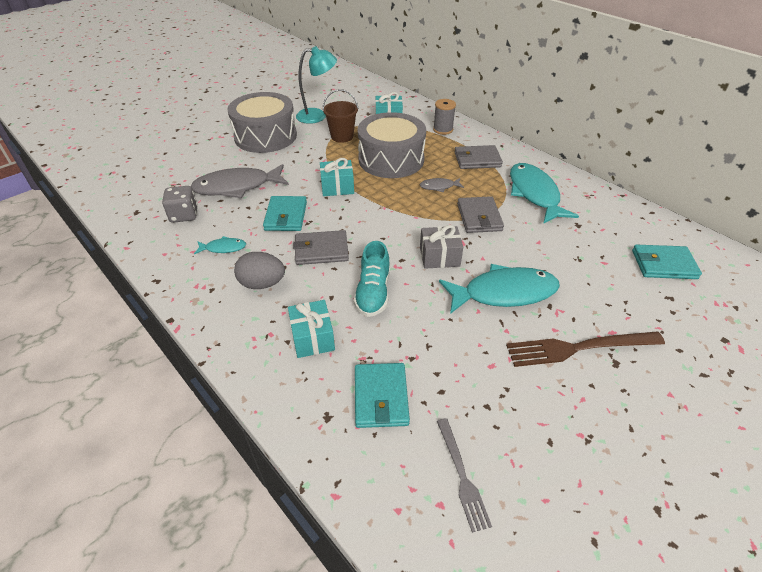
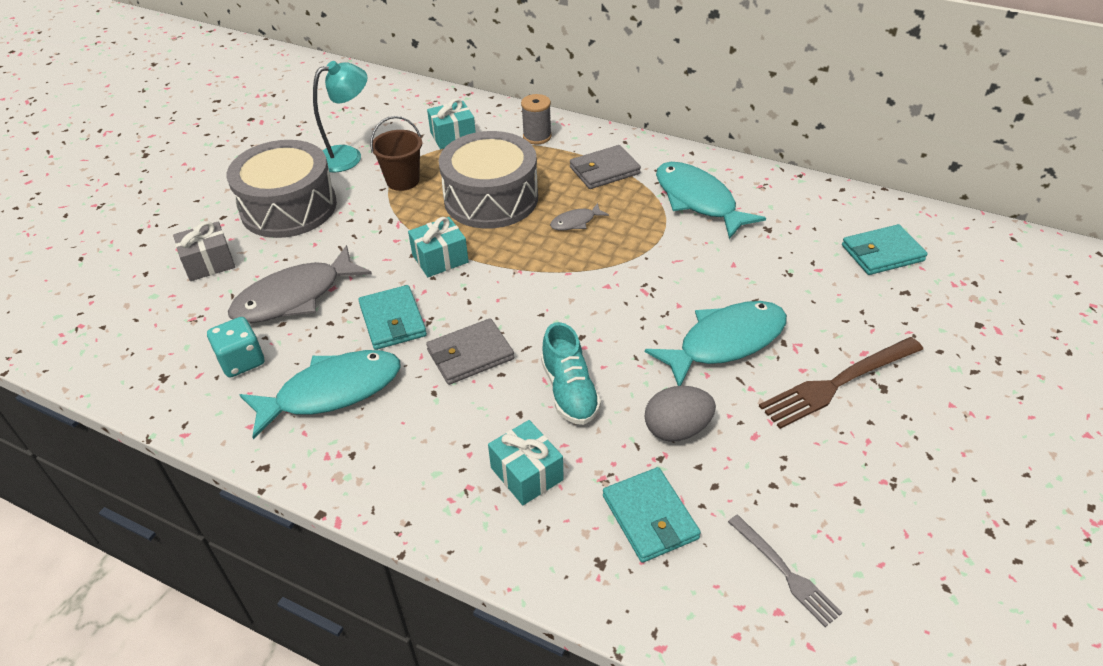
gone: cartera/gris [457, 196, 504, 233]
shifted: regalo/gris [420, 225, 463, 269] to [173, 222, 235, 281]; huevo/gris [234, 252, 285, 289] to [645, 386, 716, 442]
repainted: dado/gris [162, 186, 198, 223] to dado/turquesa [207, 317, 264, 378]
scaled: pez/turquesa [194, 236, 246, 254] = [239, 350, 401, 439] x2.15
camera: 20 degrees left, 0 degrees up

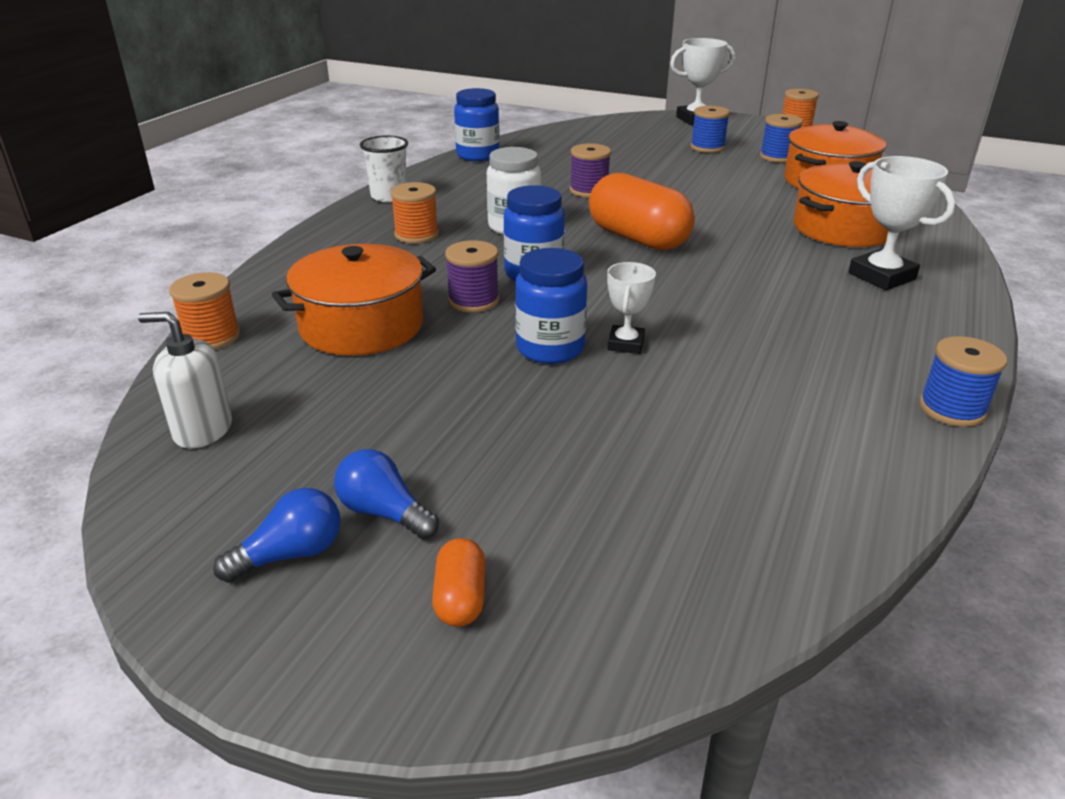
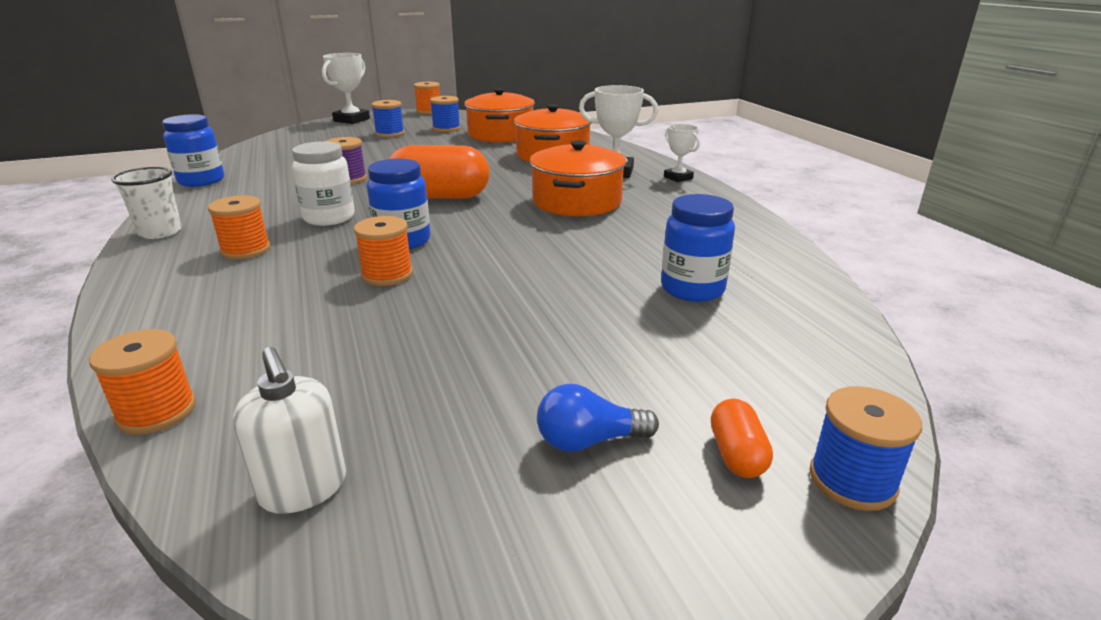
gone: bombilla/azul [213, 488, 341, 583]
shifted: olla/naranja [272, 244, 436, 356] to [530, 140, 626, 216]; tarro/azul [515, 248, 587, 364] to [661, 194, 735, 302]; trofeo/blanco [607, 262, 656, 354] to [664, 124, 700, 182]; carrete/azul [919, 336, 1007, 427] to [809, 386, 922, 511]
repainted: carrete/morado [445, 240, 499, 313] to carrete/naranja [354, 216, 413, 286]
rotated: dispensador de jabón/blanco [138, 312, 232, 449] = [233, 347, 346, 514] 90 degrees counterclockwise; cápsula/naranja [432, 538, 486, 627] = [711, 399, 773, 478] 45 degrees clockwise
camera: 45 degrees left, 5 degrees down

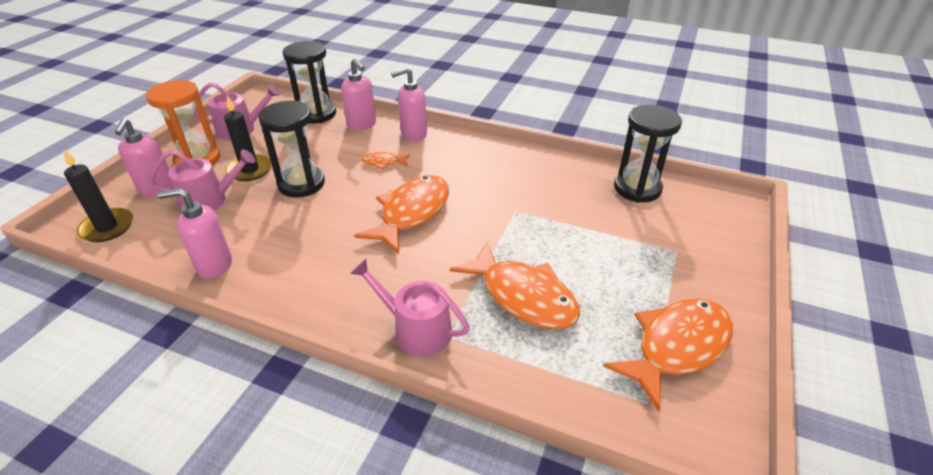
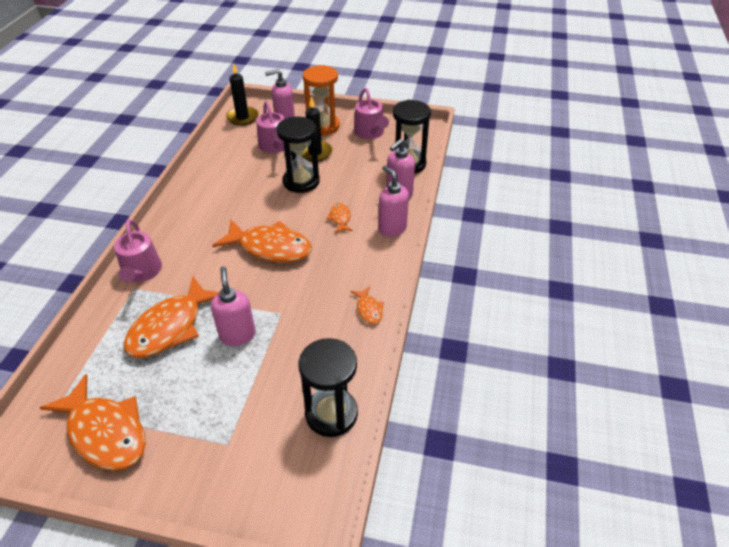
new: pez/naranja [351, 286, 384, 324]
shifted: dispensador de jabón/rosa [157, 188, 232, 279] to [211, 266, 255, 346]
rotated: regadera/rosa [350, 259, 470, 357] = [114, 219, 162, 282] 150 degrees clockwise
camera: 80 degrees right, 5 degrees up

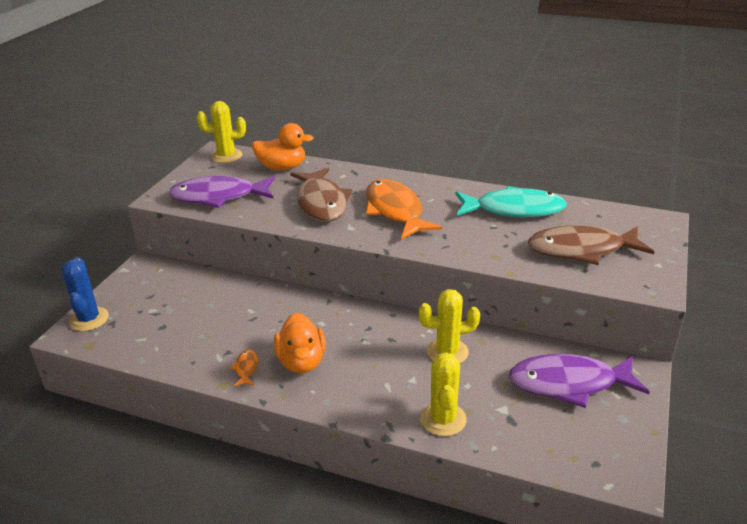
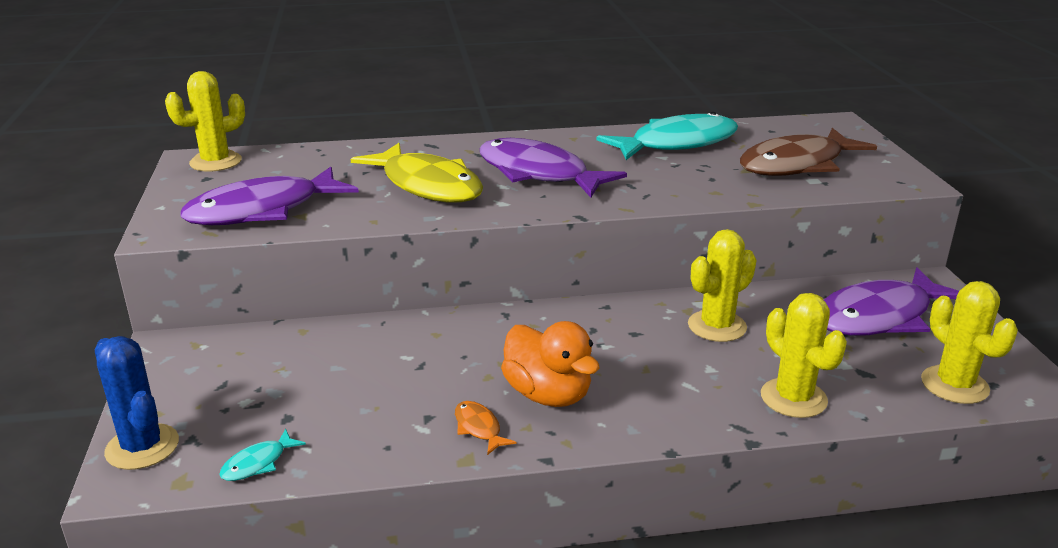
gone: pato/naranja [252, 123, 314, 170]
new: pez/turquesa [219, 429, 306, 481]; cactus/amarillo [921, 281, 1018, 404]
repainted: pez/marrón [290, 168, 352, 222] to pez/amarillo [351, 143, 483, 202]; pez/naranja [366, 179, 442, 240] to pez/morado [480, 138, 627, 197]
camera: 30 degrees left, 5 degrees down

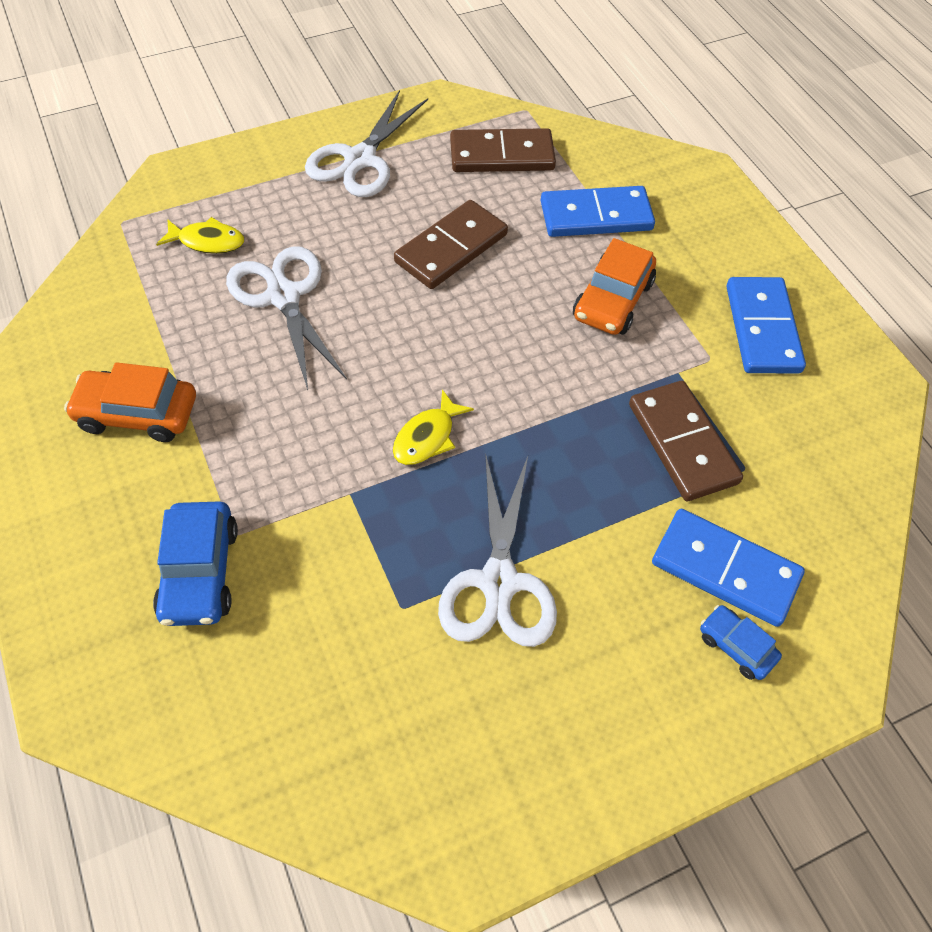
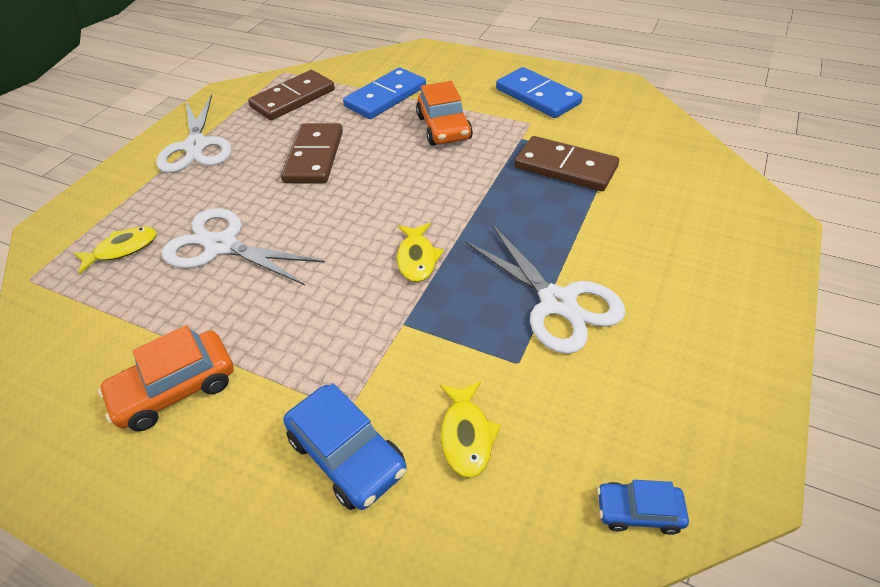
gone: ficha de dominó/azul [652, 509, 805, 627]
new: pez/amarillo [440, 381, 501, 478]
shifted: coche/azul [700, 605, 782, 680] to [597, 480, 689, 535]
camera: 35 degrees left, 10 degrees down

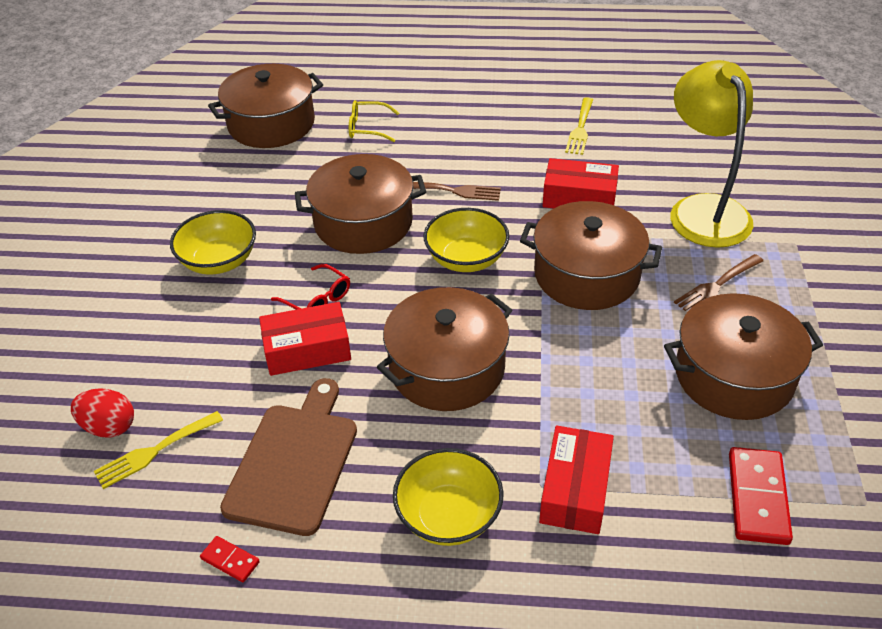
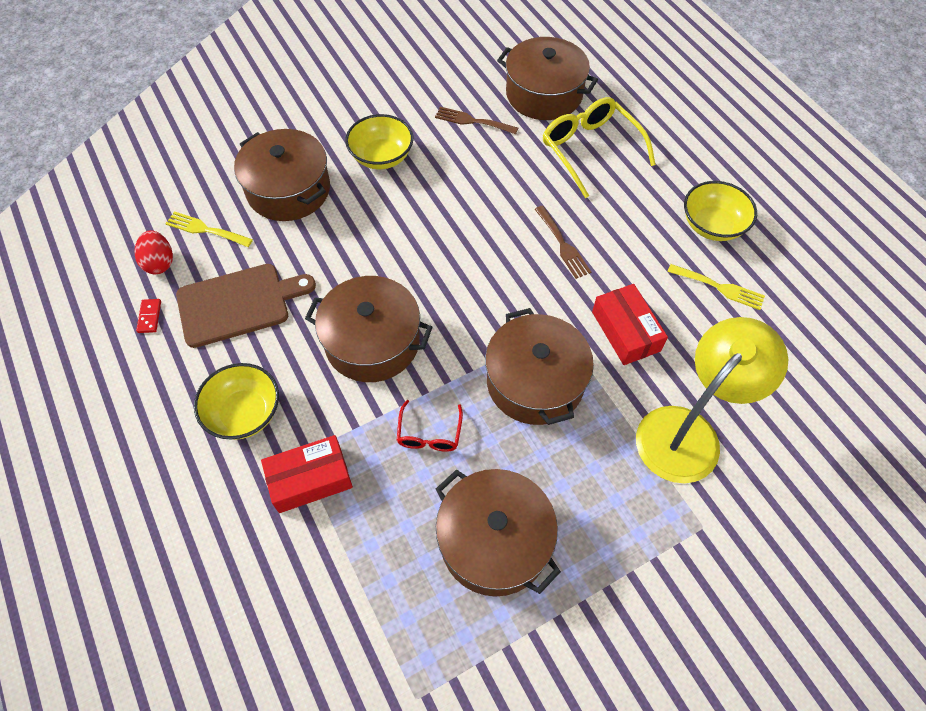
gone: caja/rojo [259, 302, 351, 376]; ficha de dominó/rojo [729, 447, 793, 545]
shifted: huevo/rojo [71, 388, 134, 438] to [134, 230, 173, 274]; olla/marrón [295, 154, 426, 254] to [234, 129, 330, 221]; gafas/rojo [271, 264, 350, 310] to [397, 400, 463, 452]; tenedor/marrón [674, 254, 763, 311] to [435, 107, 518, 134]; cuenco/amarillo [423, 208, 509, 272] to [684, 181, 757, 241]
rotated: tenedor/amarillo [565, 97, 593, 155] = [667, 264, 765, 310] 135 degrees counterclockwise
scaled: gafas/amarillo [349, 100, 399, 142] = [543, 97, 656, 198] x1.87
camera: 55 degrees right, 15 degrees up

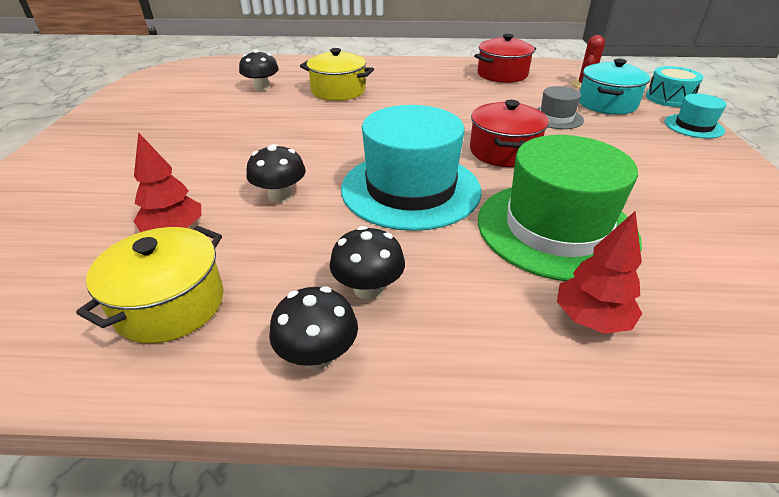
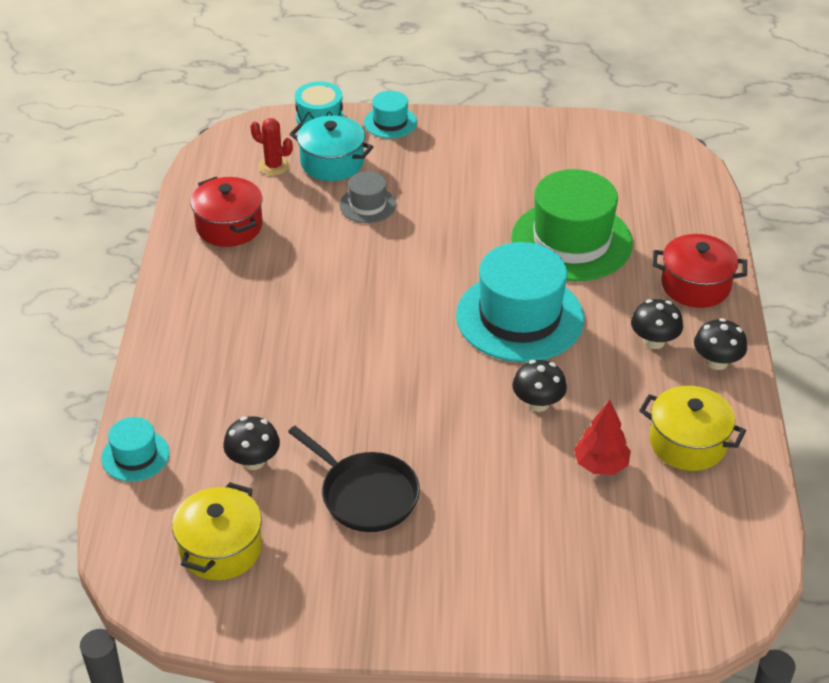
gone: árbol/rojo [557, 211, 642, 334]
new: sombrero/turquesa [101, 417, 170, 482]; sartén/negro [288, 426, 420, 532]
shifted: olla/amarillo [300, 48, 374, 101] to [172, 482, 262, 580]; olla/rojo [470, 100, 549, 167] to [652, 234, 747, 308]
camera: 90 degrees left, 5 degrees up

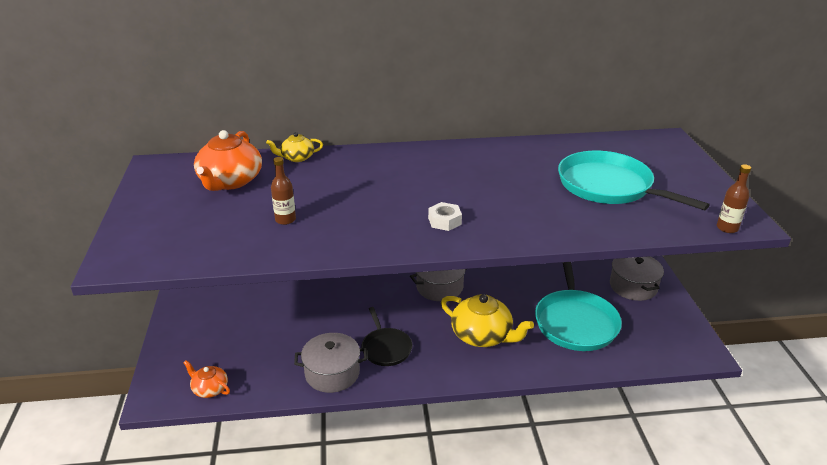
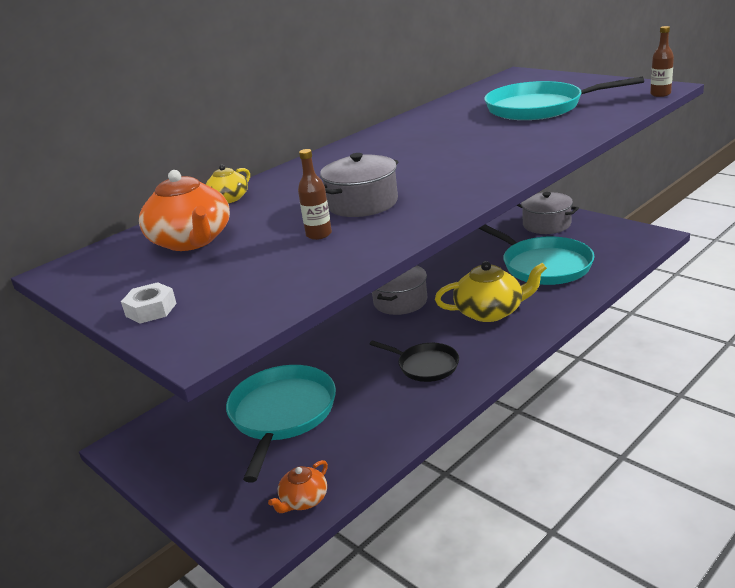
new: sartén/turquesa [226, 365, 336, 482]
shifted: tuerca/blanco [428, 202, 462, 231] to [121, 282, 177, 324]; olla/gris [294, 333, 367, 393] to [320, 153, 399, 217]
rotated: tetera/naranja [183, 360, 230, 398] = [268, 460, 328, 513] 45 degrees counterclockwise
camera: 35 degrees left, 5 degrees down

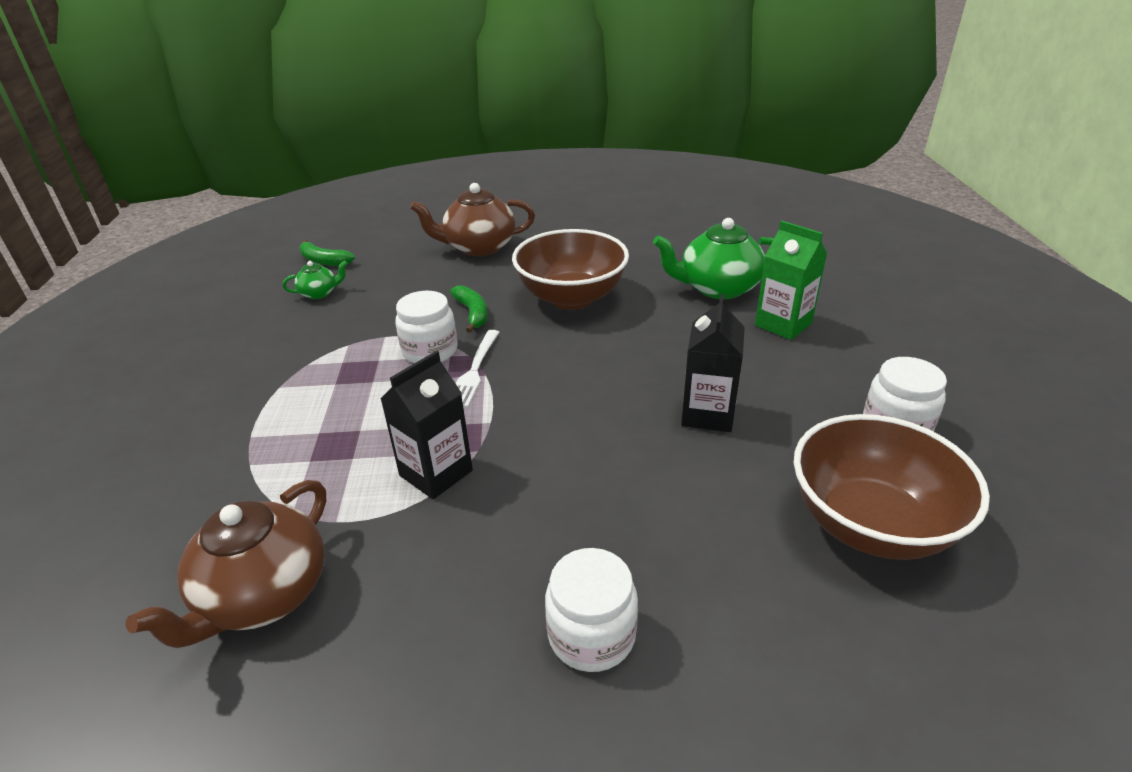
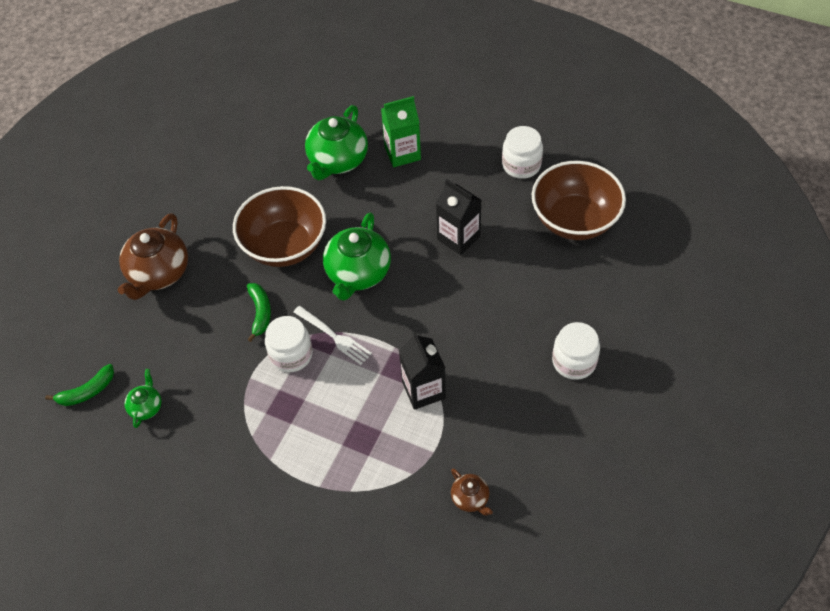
new: tetera/verde [323, 213, 391, 301]
rotated: plátano/verde [450, 285, 488, 333] = [247, 283, 271, 342] 75 degrees clockwise
scaled: tetera/marrón [126, 480, 326, 648] = [451, 468, 493, 515] x0.50
camera: 60 degrees left, 20 degrees up

